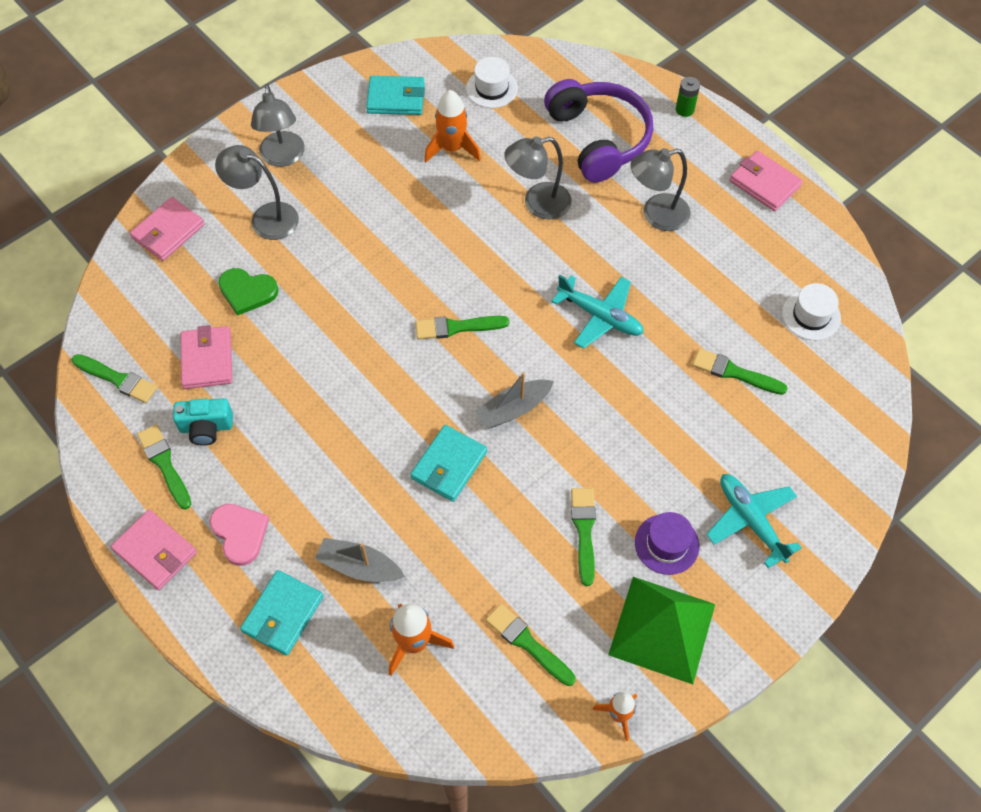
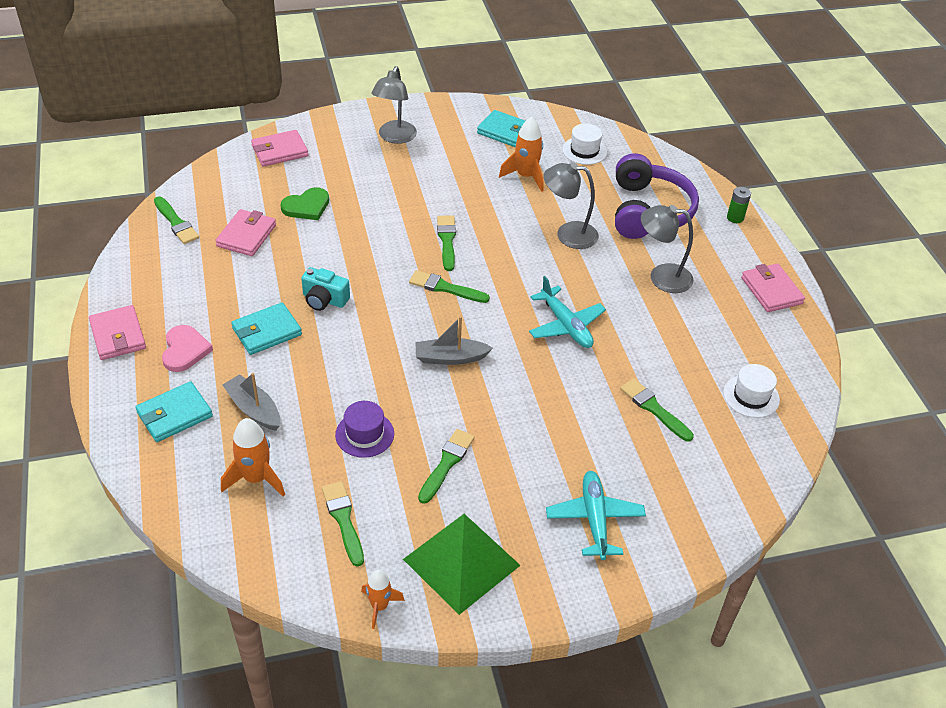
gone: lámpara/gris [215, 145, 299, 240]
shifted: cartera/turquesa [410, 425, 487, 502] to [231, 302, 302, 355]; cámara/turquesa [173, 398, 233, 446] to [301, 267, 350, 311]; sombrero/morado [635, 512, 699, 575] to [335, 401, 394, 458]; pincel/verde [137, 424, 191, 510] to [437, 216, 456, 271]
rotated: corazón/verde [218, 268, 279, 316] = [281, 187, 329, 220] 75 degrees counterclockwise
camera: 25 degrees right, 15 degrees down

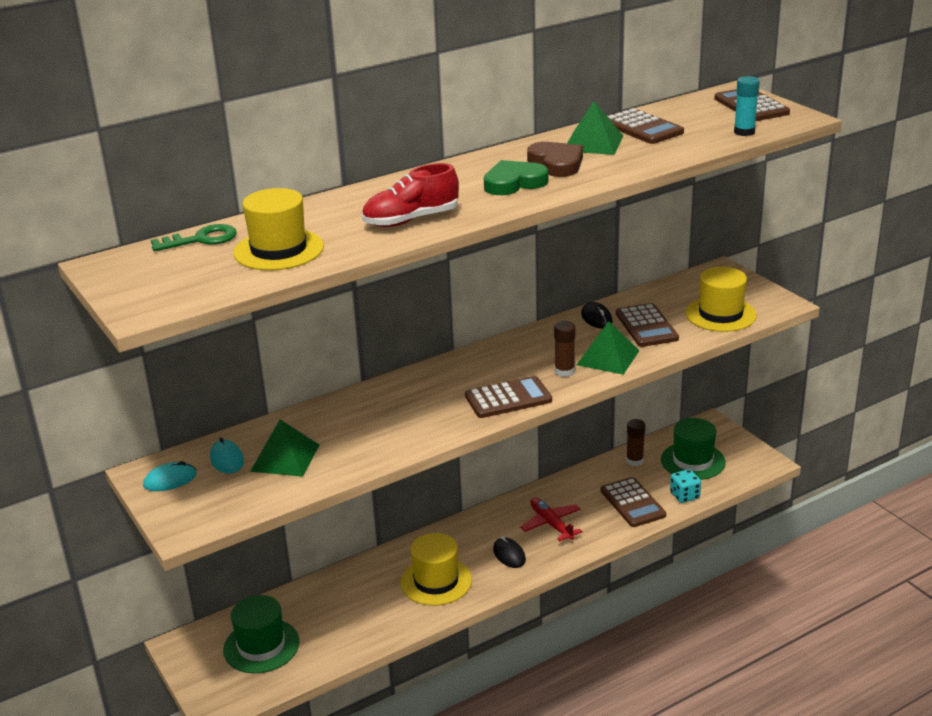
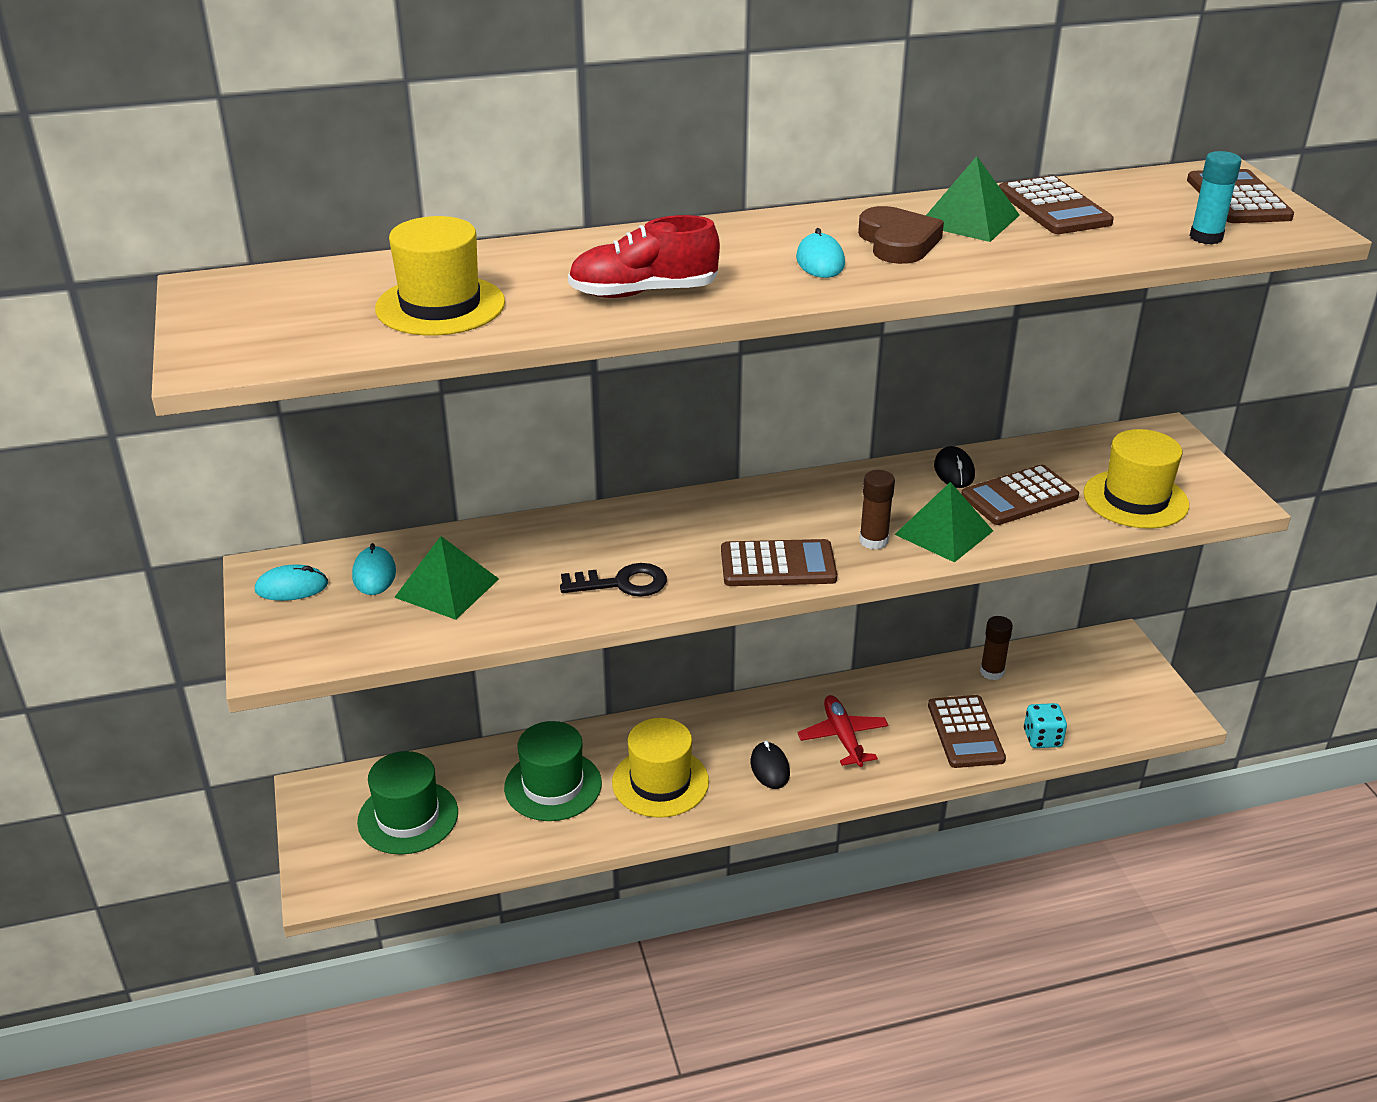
gone: llave/verde [151, 224, 237, 251]
new: llave/negro [560, 563, 667, 596]
shifted: sombrero/verde [661, 418, 726, 480] to [504, 721, 602, 821]
swapped: corazón/verde [484, 160, 549, 195] to ratón/turquesa [796, 228, 845, 278]
rotated: calculadora/marrón [616, 303, 679, 347] = [961, 464, 1079, 525] 60 degrees clockwise
camera: 15 degrees right, 5 degrees up

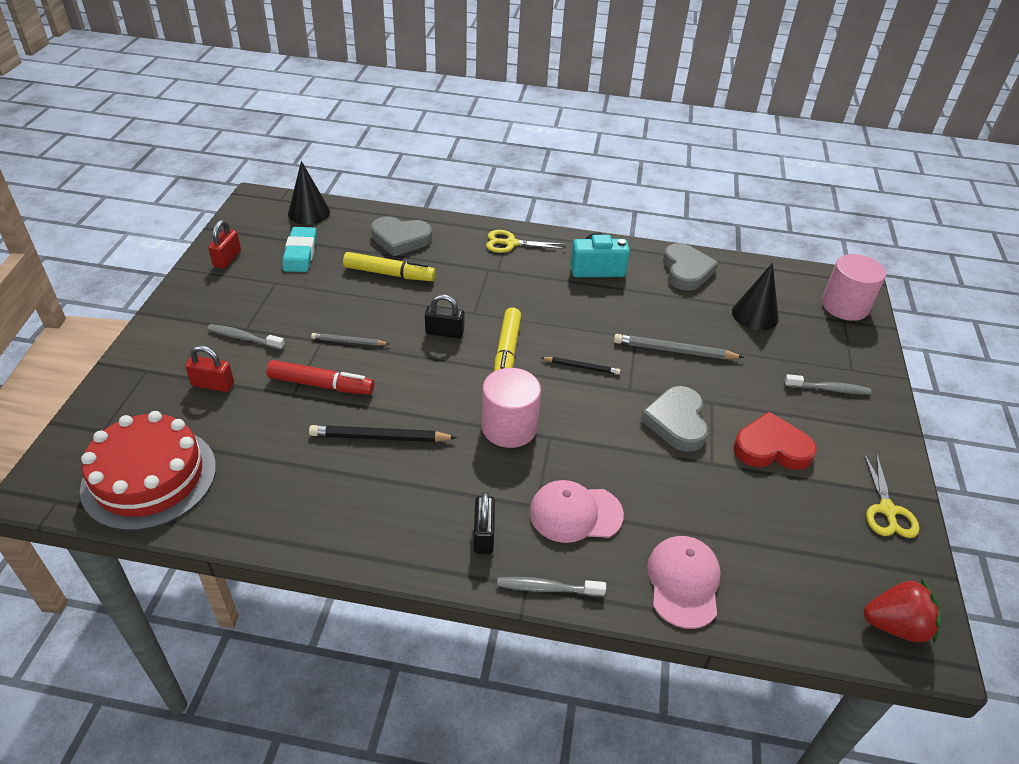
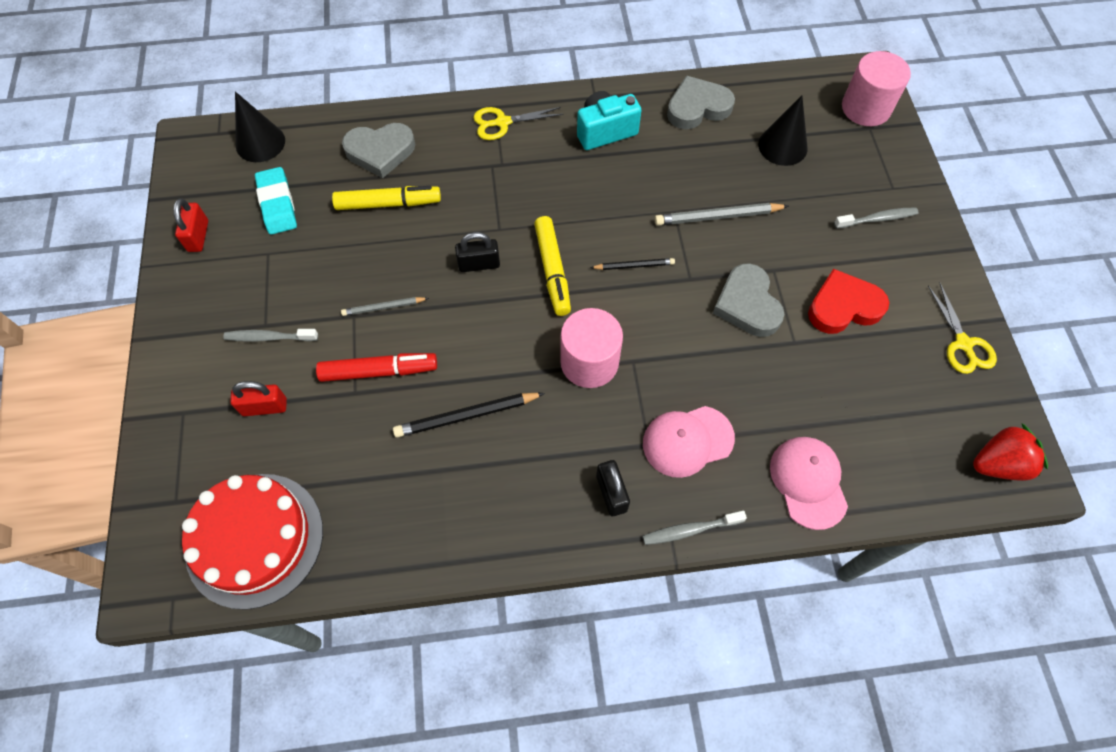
rotated: corazón/gris [663, 243, 718, 291] = [667, 76, 735, 129] 90 degrees counterclockwise
camera: 15 degrees left, 20 degrees up

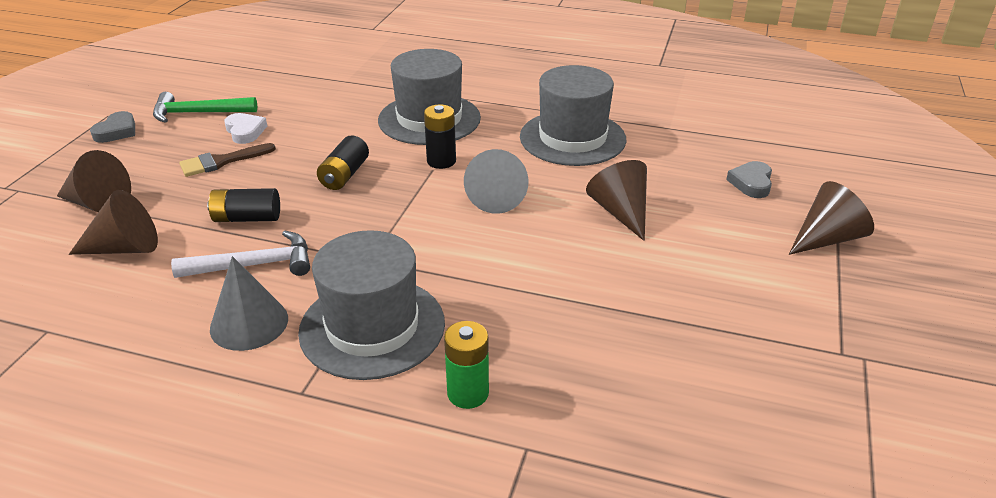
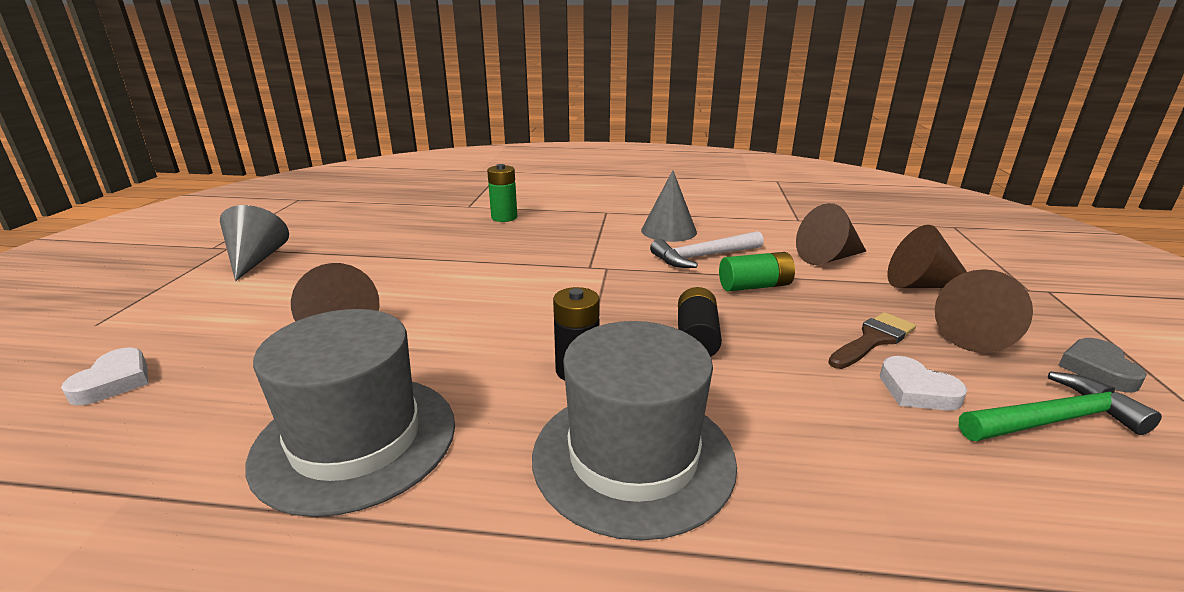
gone: sombrero/gris [298, 230, 445, 380]
shifted: cono/gris [464, 149, 529, 214] to [220, 205, 289, 281]; cono/marrón [789, 181, 874, 255] to [935, 269, 1033, 353]
repainted: corazón/gris [726, 161, 772, 198] to corazón/blanco [61, 347, 148, 405]; pila/negro [207, 188, 280, 222] to pila/verde [719, 252, 795, 291]
camera: 170 degrees right, 10 degrees down

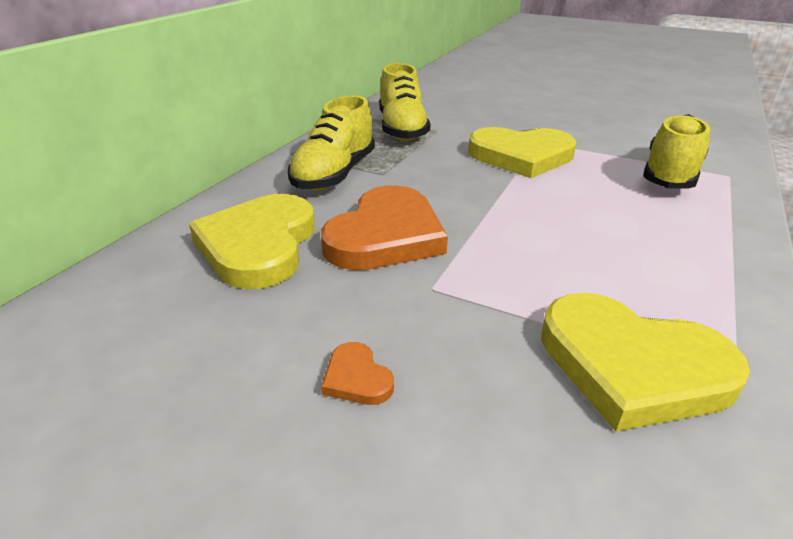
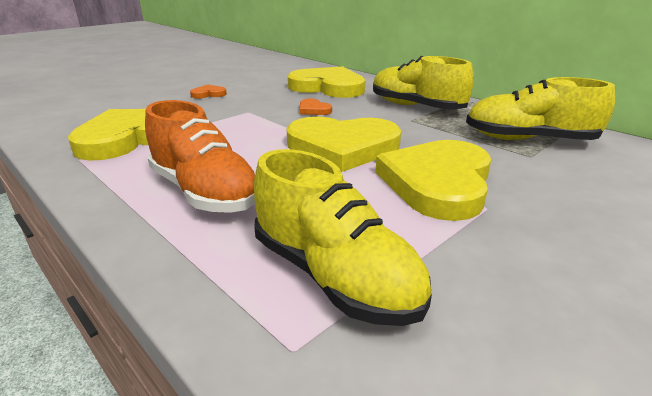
new: zapato/naranja [145, 100, 255, 213]; corazón/amarillo [286, 117, 401, 172]
scaled: corazón/naranja [321, 185, 448, 270] = [299, 98, 332, 115] x0.42
camera: 110 degrees right, 5 degrees down

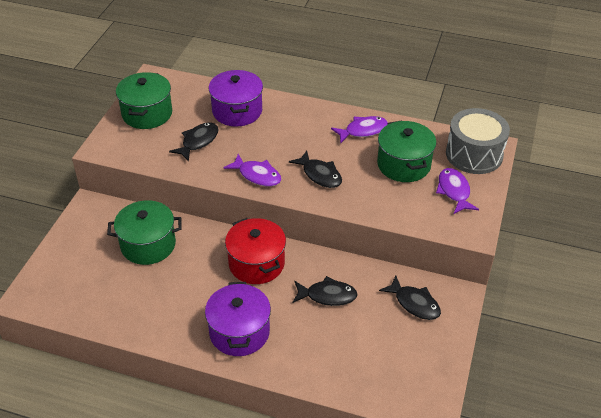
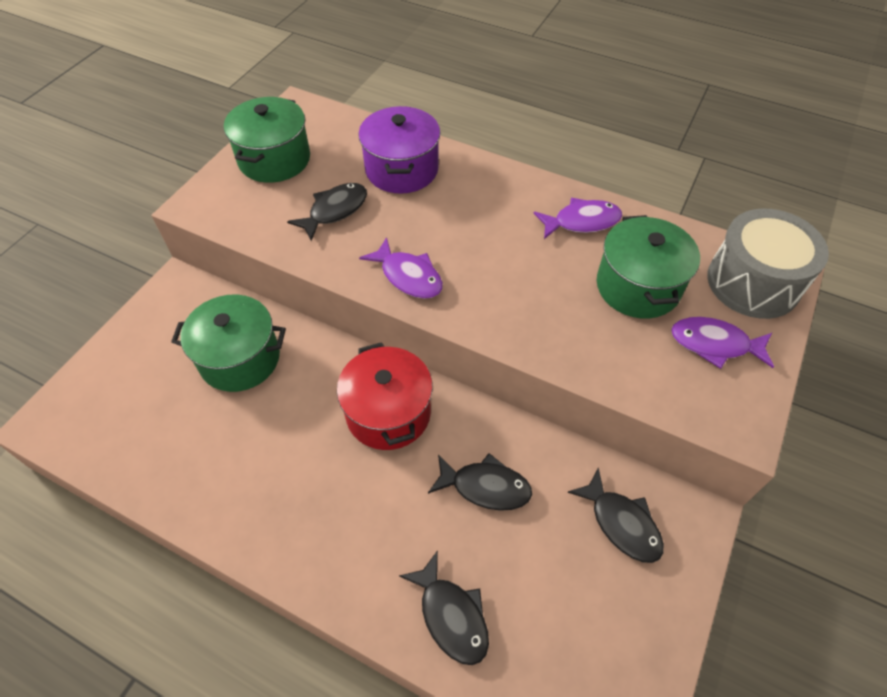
gone: olla/morado [205, 282, 271, 356]
shifted: pez/negro [289, 151, 342, 188] to [399, 550, 489, 665]
rotated: pez/morado [436, 168, 479, 214] = [671, 317, 774, 369] 75 degrees counterclockwise
camera: 10 degrees right, 10 degrees up

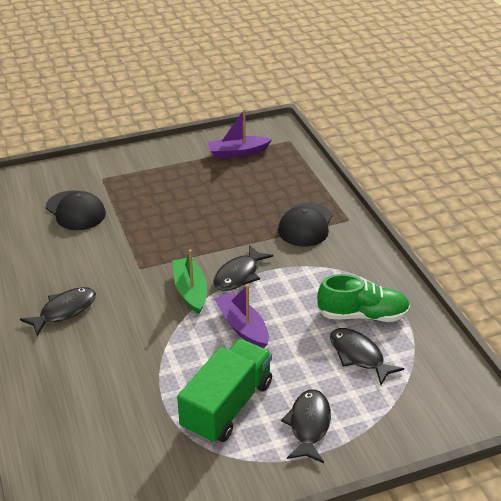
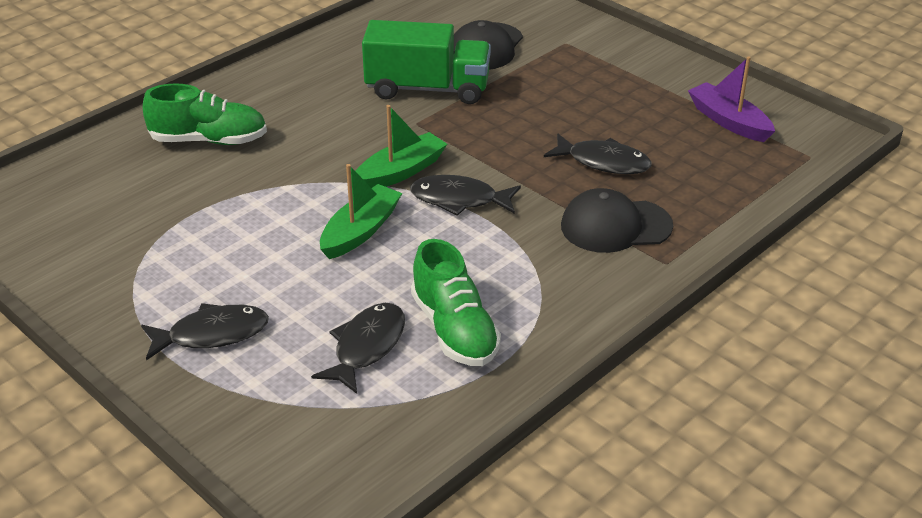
new: zapato/verde [143, 83, 267, 145]
shifted: camión/verde [177, 339, 272, 444] to [362, 20, 491, 104]; pez/negro [20, 287, 96, 336] to [544, 134, 651, 174]
repainted: barco/morado [214, 284, 269, 348] to barco/verde [320, 164, 402, 259]
camera: 65 degrees right, 0 degrees up

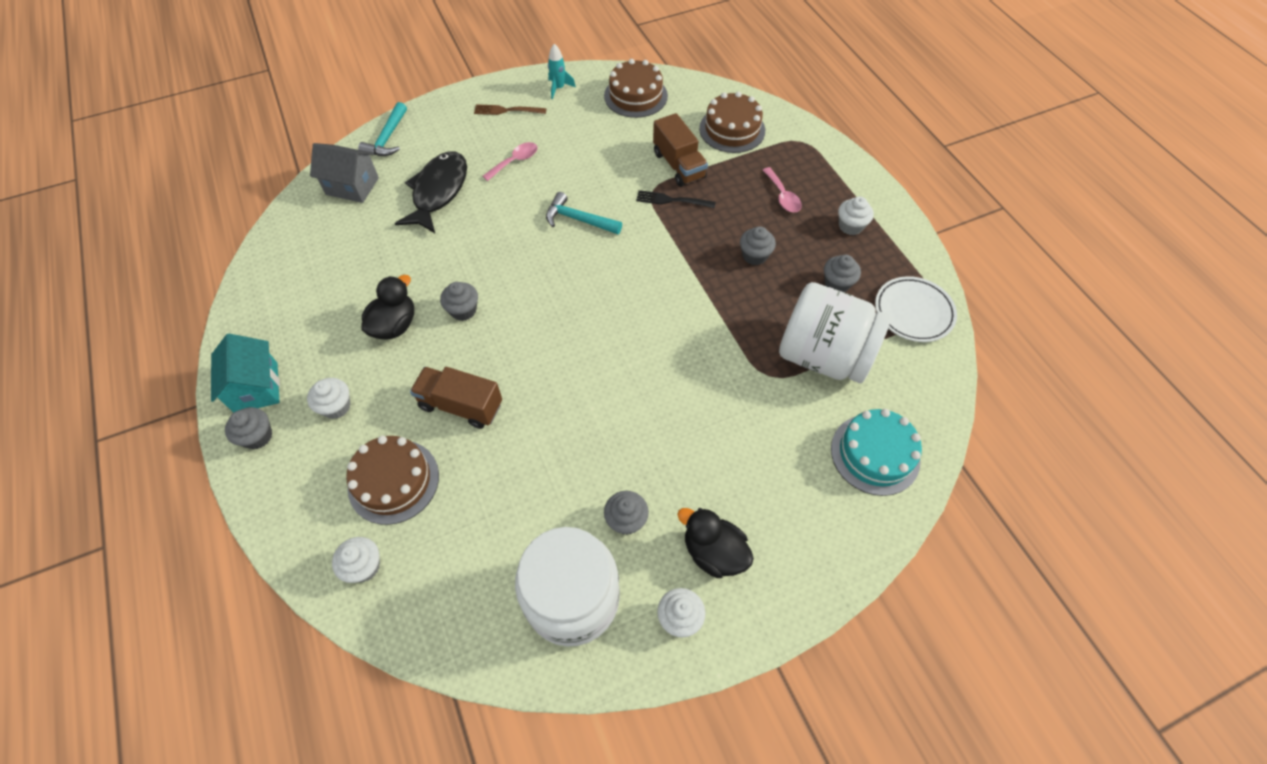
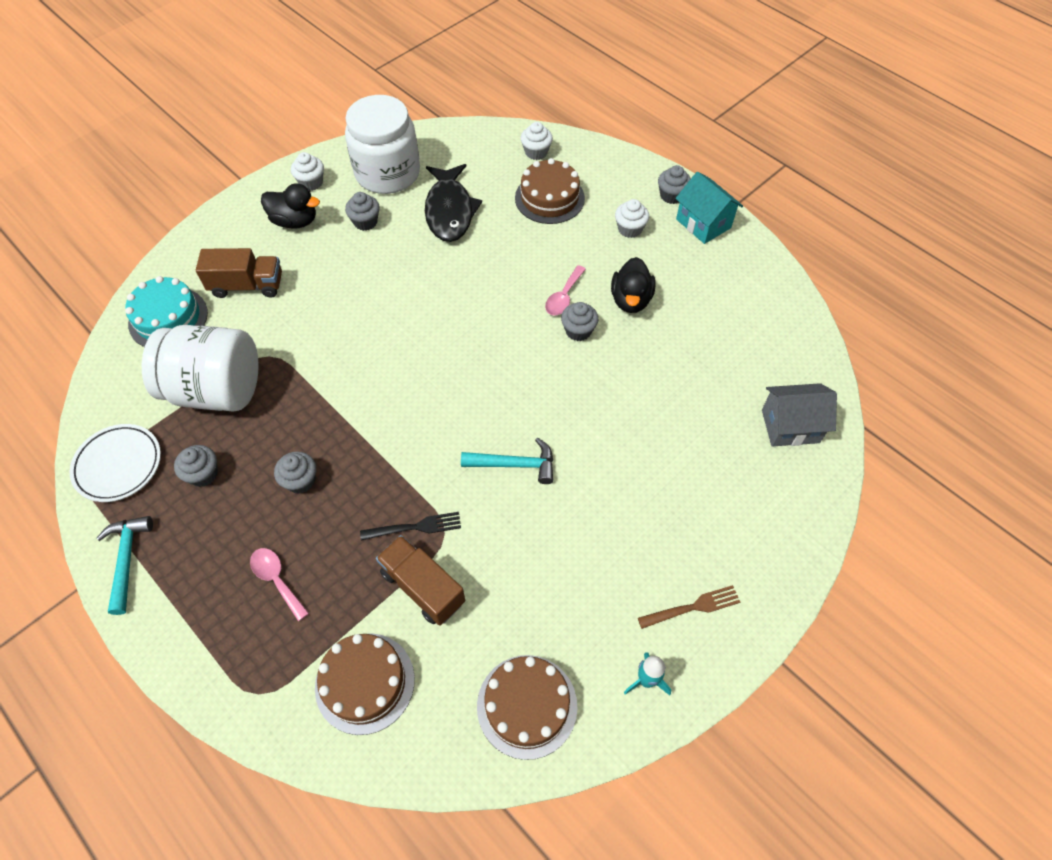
gone: magdalena/blanco [838, 196, 874, 235]
shifted: martillo/turquesa [358, 102, 407, 156] to [96, 516, 153, 615]; camión/marrón [410, 367, 502, 429] to [196, 248, 282, 298]; pez/negro [395, 151, 467, 233] to [425, 164, 482, 242]; cuchara/rosa [483, 142, 538, 181] to [545, 265, 586, 315]
camera: 160 degrees right, 0 degrees up

